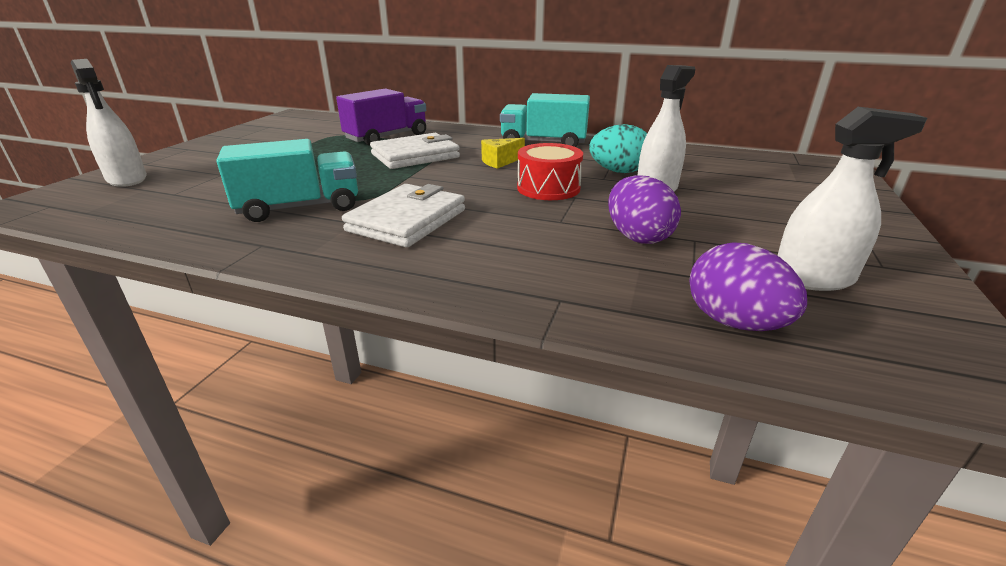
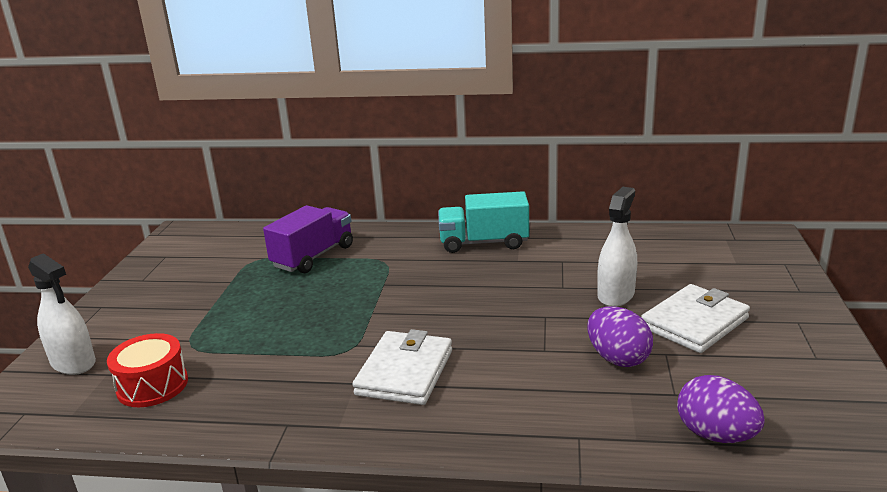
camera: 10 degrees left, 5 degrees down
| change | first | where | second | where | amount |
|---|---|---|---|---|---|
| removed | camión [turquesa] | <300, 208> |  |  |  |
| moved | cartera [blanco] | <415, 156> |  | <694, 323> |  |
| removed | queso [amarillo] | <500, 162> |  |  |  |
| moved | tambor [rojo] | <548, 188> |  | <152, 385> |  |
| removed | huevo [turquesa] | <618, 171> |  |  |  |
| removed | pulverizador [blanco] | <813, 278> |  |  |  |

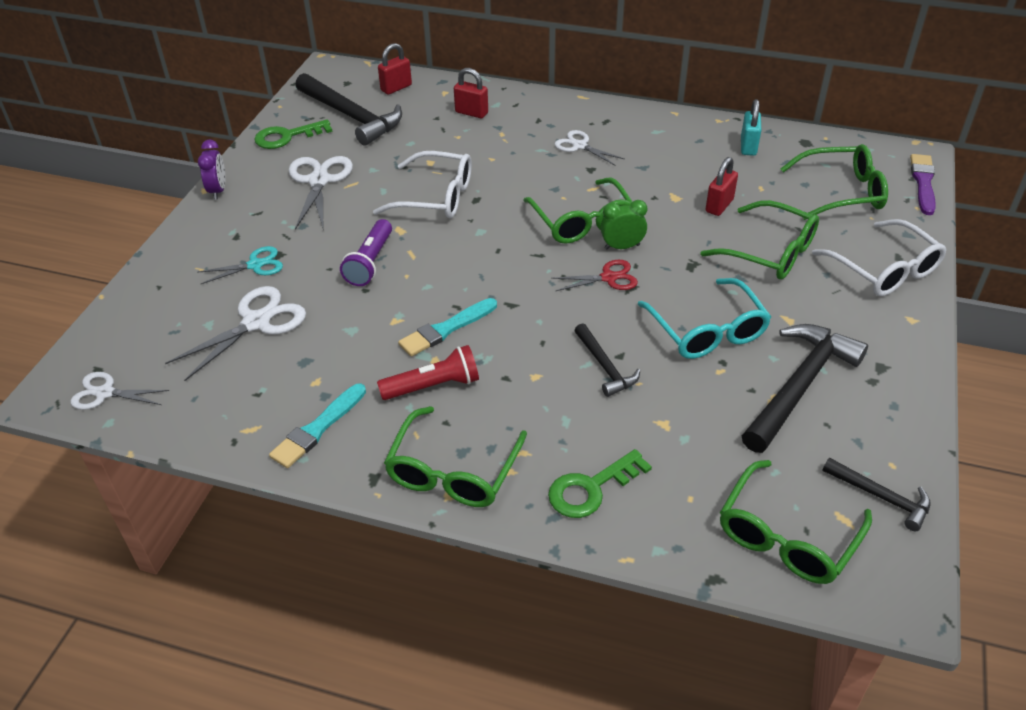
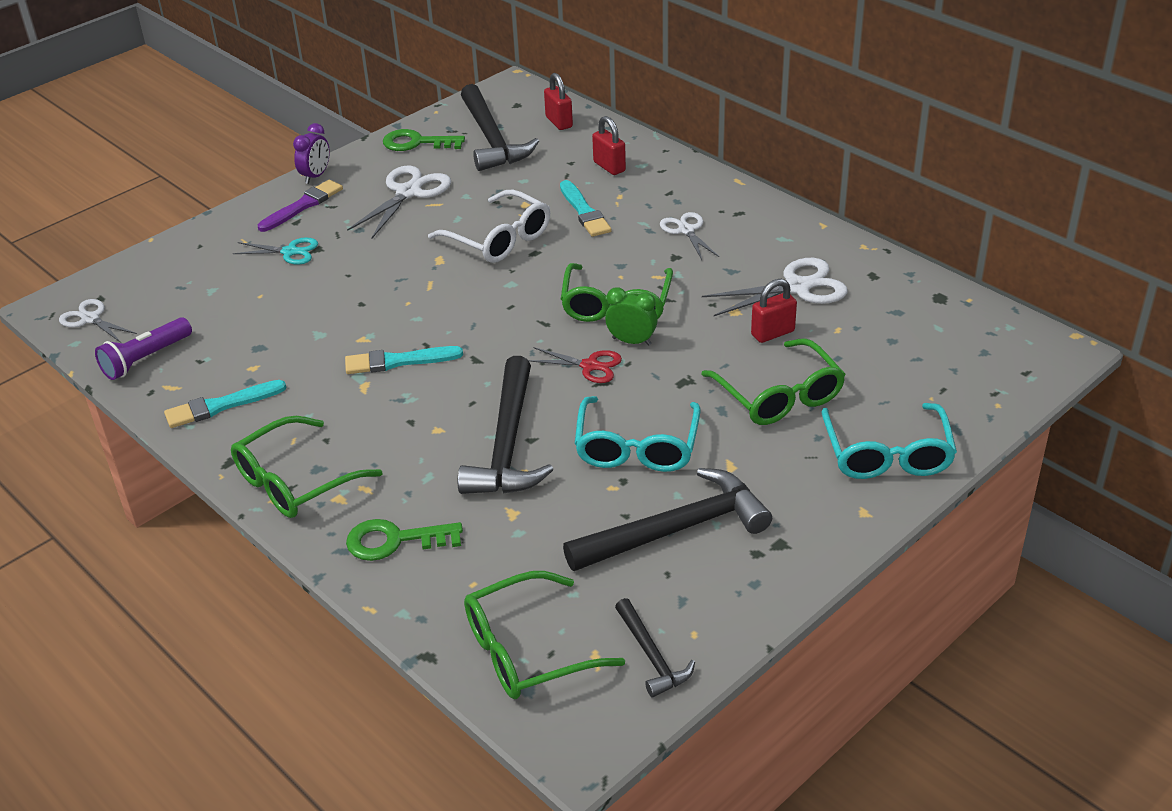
camera: 30 degrees right, 5 degrees down
| change | first | where | second | where | amount |
|---|---|---|---|---|---|
| moved | tijeras [blanco] | <256, 322> |  | <797, 287> |  |
| moved | lámpara de mano [morado] | <370, 262> |  | <145, 359> |  |
| removed | lámpara de mano [rojo] | <433, 386> |  |  |  |
| turned | candado [rojo] | <396, 88> |  | <559, 122> | 75 degrees clockwise |
| resized | martillo [negro] | <605, 367> |  | <507, 444> | x1.87 |
| removed | candado [turquesa] | <748, 146> |  |  |  |
| removed | gafas [verde] | <842, 192> |  |  |  |
| recoloured | gafas [blanco] | <884, 270> | gafas [turquesa] | <887, 454> |  |
| moved | pincel [morado] | <923, 183> |  | <302, 206> |  |
| added |  |  | pincel [turquesa] | <584, 211> |  |

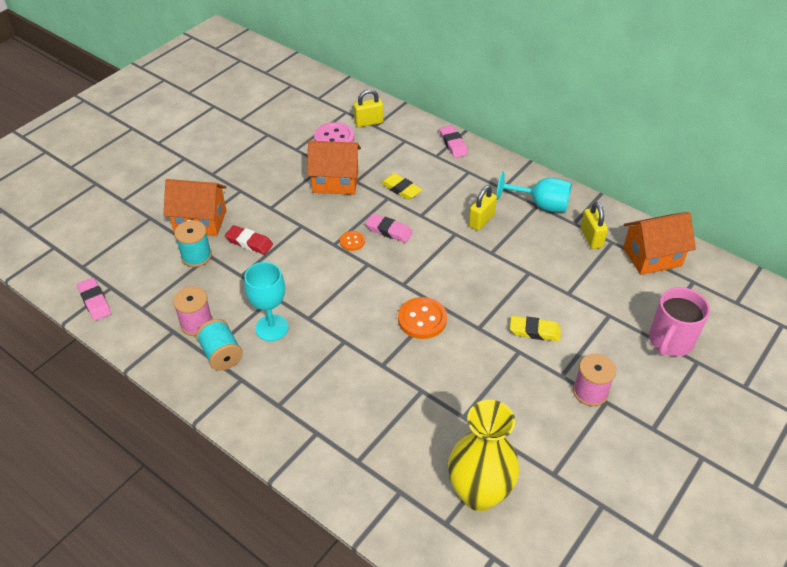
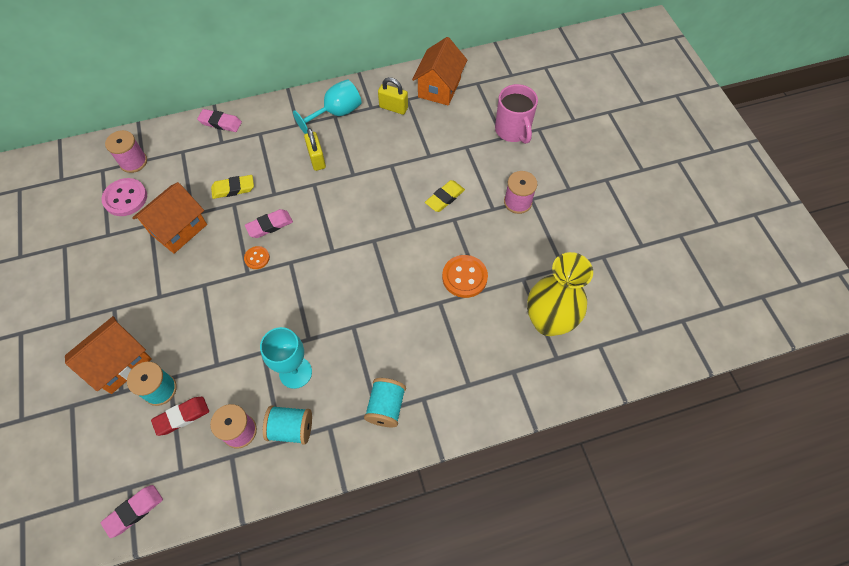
camera: 55 degrees left, 15 degrees up
| change | first | where | second | where | amount |
|---|---|---|---|---|---|
| turned | goma de borrar [rosa] | <95, 301> |  | <134, 511> | 45 degrees counterclockwise |
| moved | goma de borrar [rojo] | <249, 242> |  | <182, 417> |  |
| replaced | candado [amarillo] | <368, 122> | carrete [rosa] | <133, 162> |  |
| moved | botón [naranja] | <422, 319> |  | <464, 277> |  |
| added |  |  | carrete [turquesa] | <386, 407> |  |

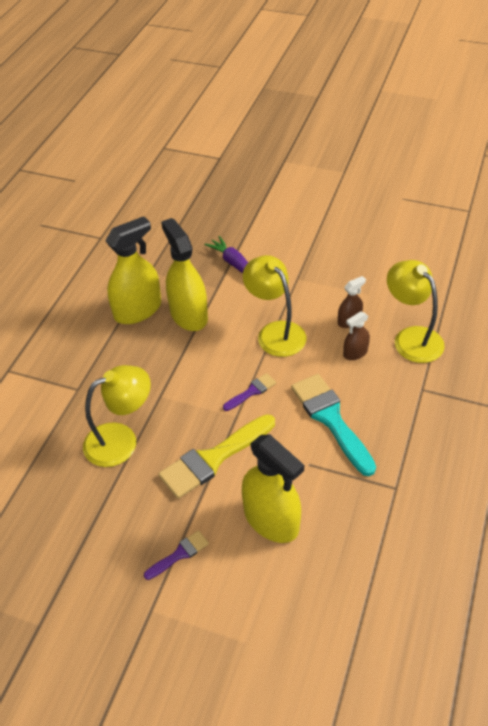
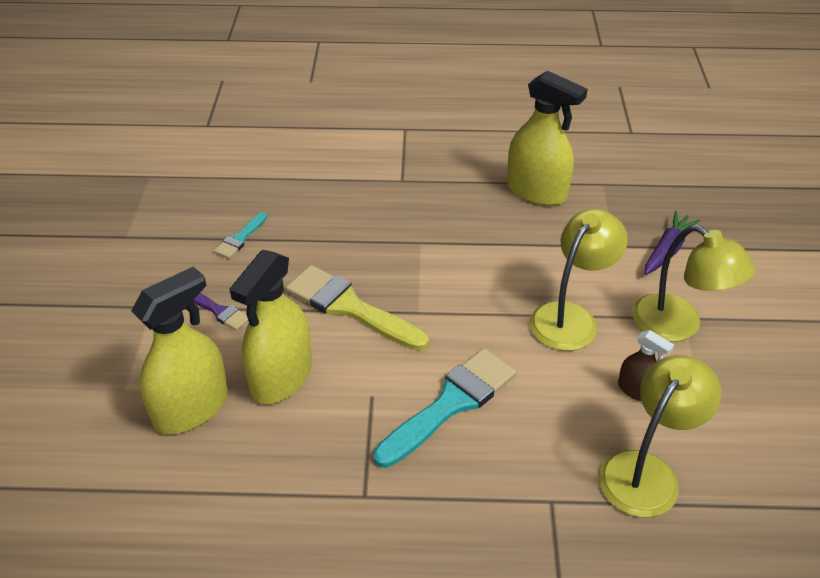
camera: 70 degrees right, 5 degrees down
| change | first | where | second | where | amount |
|---|---|---|---|---|---|
| moved | lámpara [amarillo] | <121, 440> |  | <678, 326> |  |
| moved | pulverizador [amarillo] | <188, 315> |  | <191, 408> |  |
| removed | pincel [morado] | <251, 391> |  |  |  |
| removed | pulverizador [marrón] | <355, 353> |  |  |  |
| added |  |  | pincel [turquesa] | <240, 238> |  |

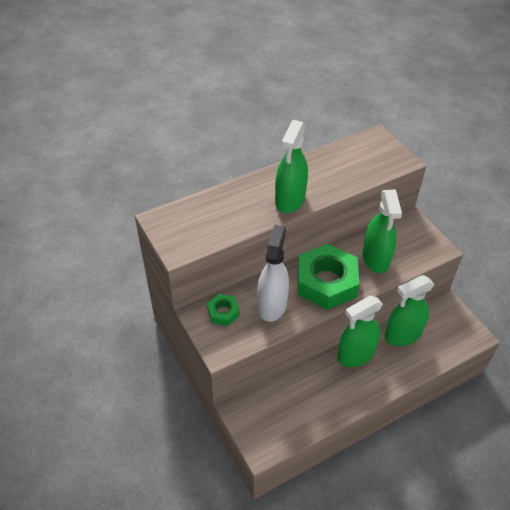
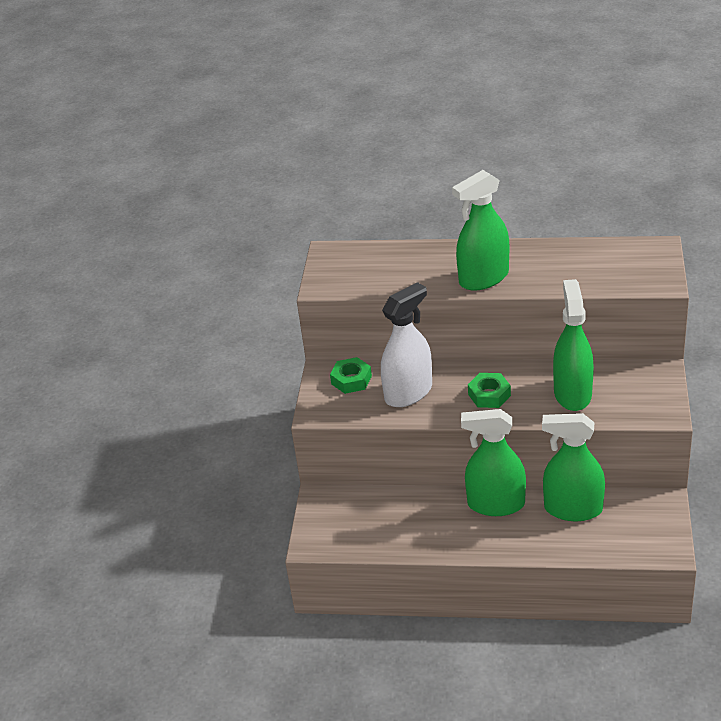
camera: 40 degrees right, 10 degrees down
| change | first | where | second | where | amount |
|---|---|---|---|---|---|
| resized | tuerca [verde] | <326, 282> |  | <489, 395> | x0.48 |
| turned | pulverizador [verde] | <376, 258> |  | <572, 393> | 150 degrees clockwise |

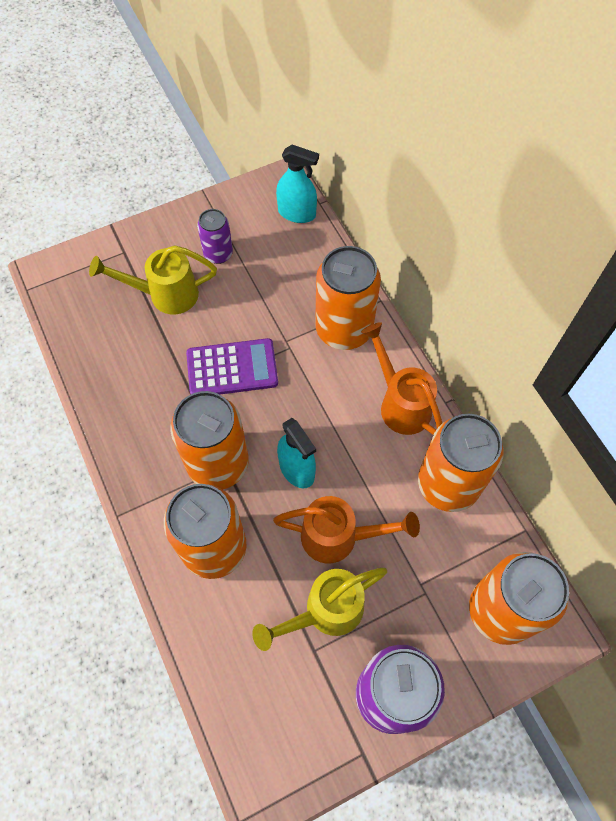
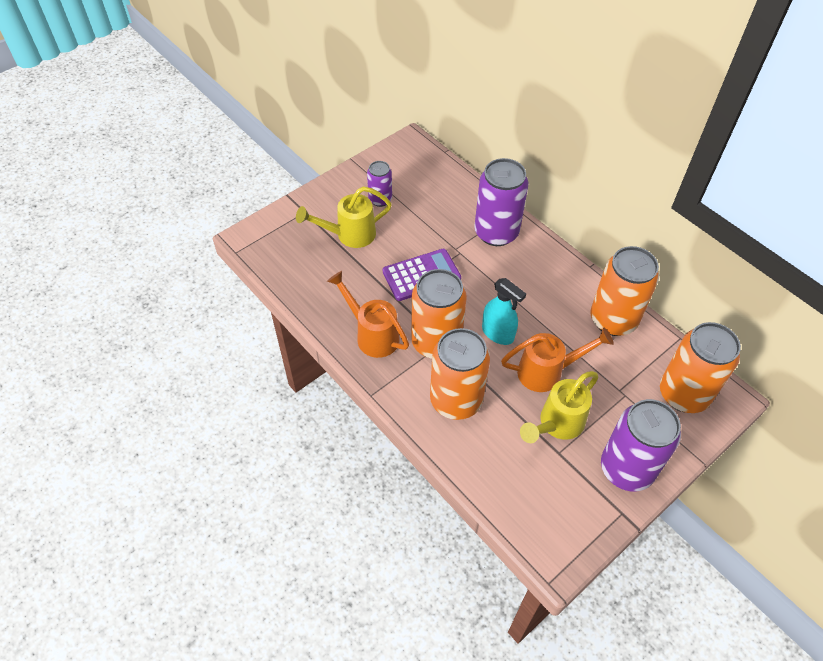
camera: 15 degrees left, 10 degrees down
| change | first | where | second | where | amount |
|---|---|---|---|---|---|
| removed | pulverizador [turquesa] | <297, 213> |  |  |  |
| recoloured | lata [naranja] | <344, 329> | lata [morado] | <496, 232> |  |
| moved | regadera [naranja] | <400, 402> |  | <372, 334> |  |

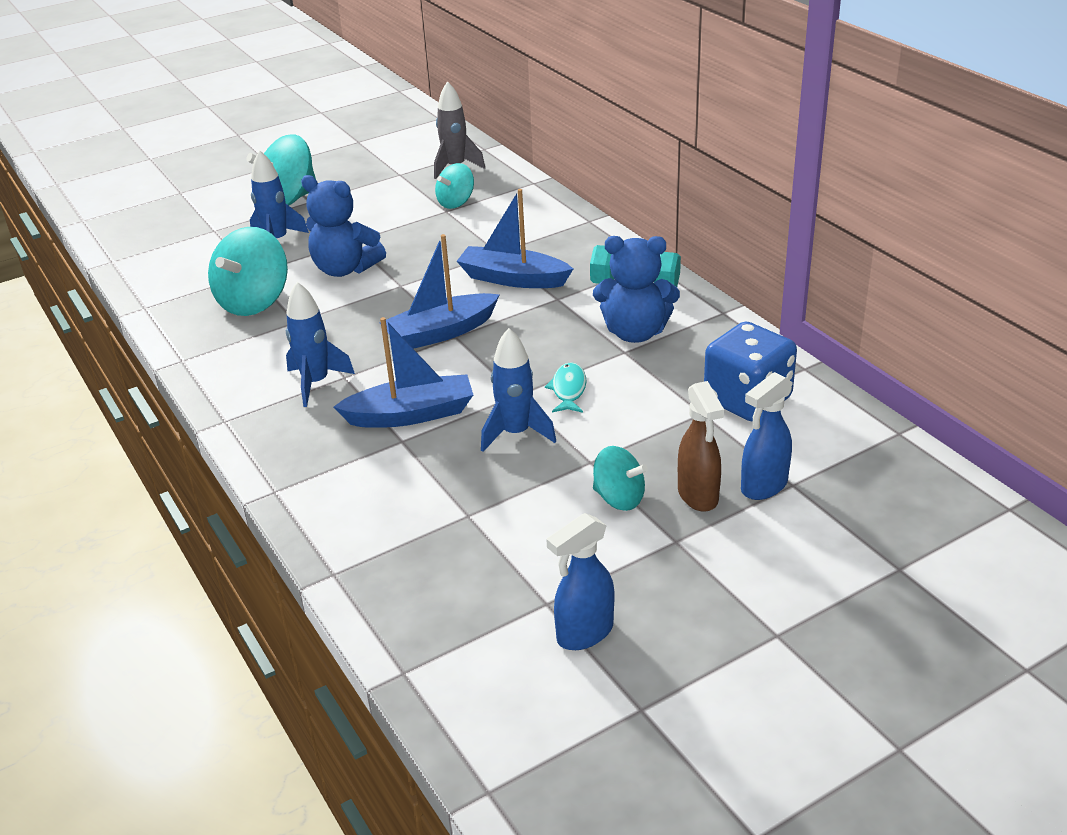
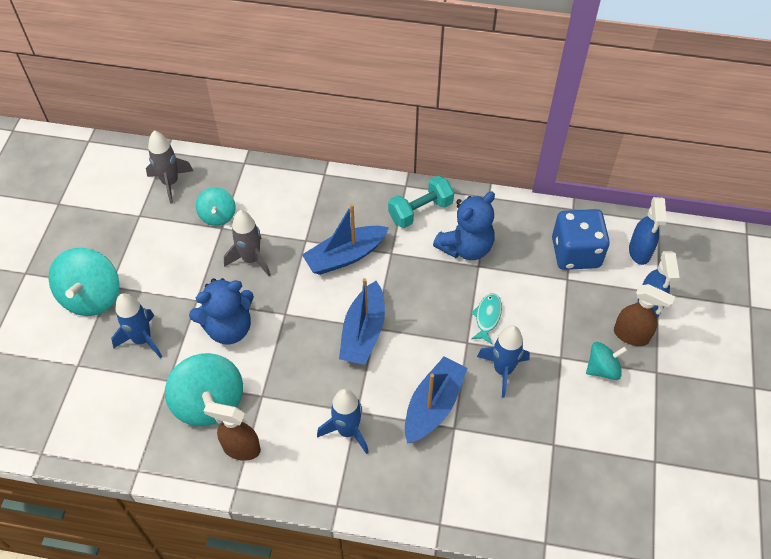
camera: 50 degrees left, 20 degrees up
| change | first | where | second | where | amount |
|---|---|---|---|---|---|
| turned | pez [turquesa] | <568, 390> |  | <487, 317> | 60 degrees clockwise |
| moved | pulverizador [azul] | <584, 633> |  | <639, 252> |  |
| added |  |  | pulverizador [marrón] | <241, 448> |  |
| added |  |  | cohete [gris] | <251, 259> |  |

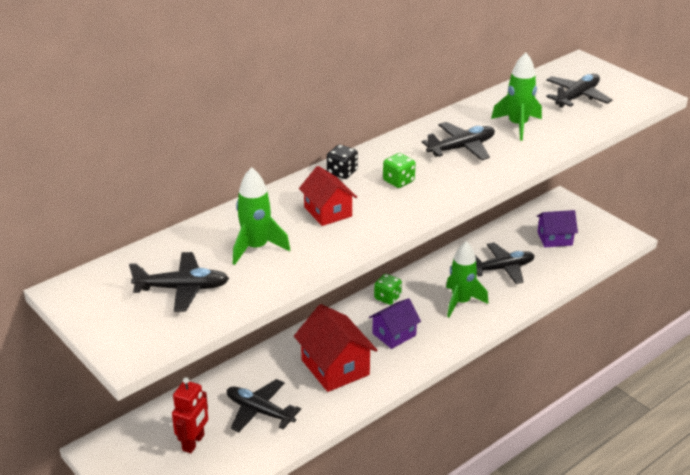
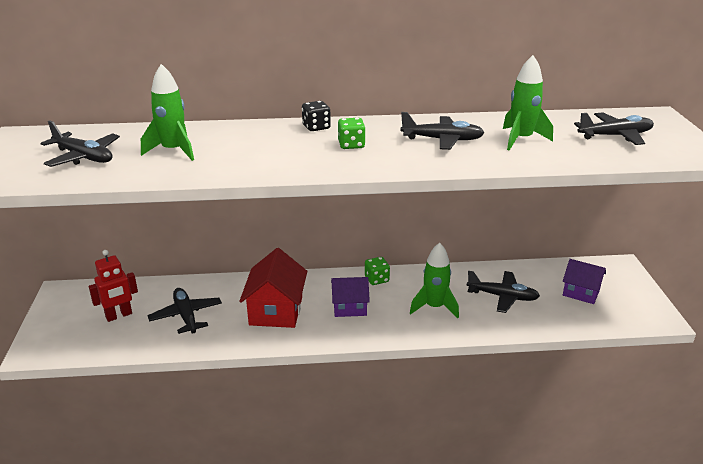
camera: 35 degrees right, 5 degrees down
| change | first | where | second | where | amount |
|---|---|---|---|---|---|
| removed | casa [rojo] | <328, 212> |  |  |  |

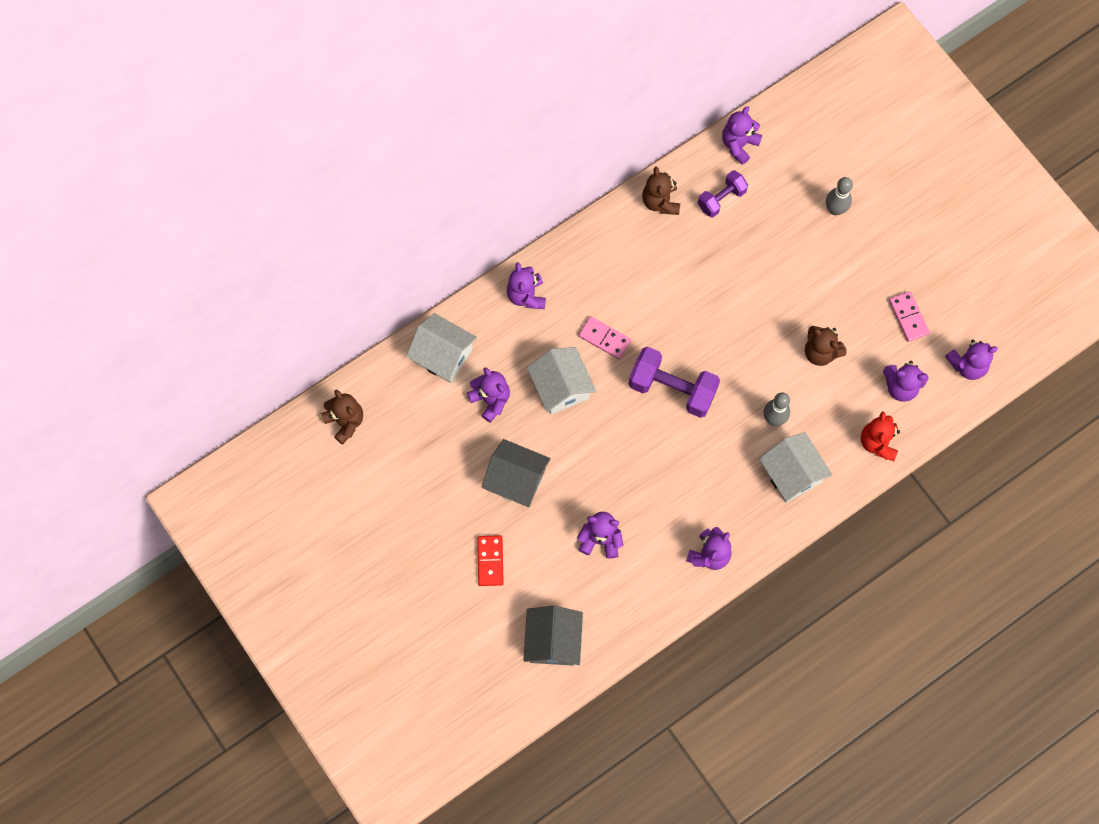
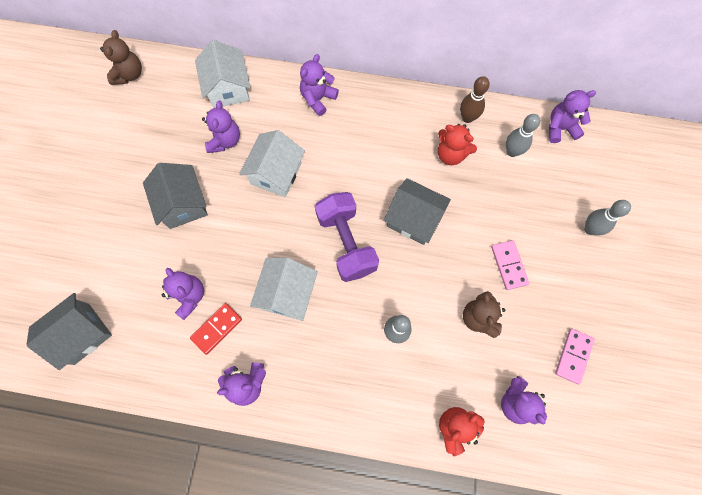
camera: 45 degrees right, 0 degrees up
| change | first | where | second | where | amount |
|---|---|---|---|---|---|
| moved | ficha de dominó [rojo] | <490, 561> |  | <217, 329> |  |
| moved | ficha de dominó [rosa] | <604, 338> |  | <508, 265> |  |
| replaced | osito [marrón] | <660, 201> | bolo [marrón] | <467, 118> |  |
| replaced | mancuerna [morado] | <721, 199> | bolo [gris] | <512, 151> |  |
| moved | casa [blanco] | <791, 473> |  | <287, 294> |  |
| removed | osito [morado] | <967, 365> |  |  |  |
| added |  |  | casa [gris] | <413, 219> |  |
| added |  |  | osito [rojo] | <451, 154> |  |

